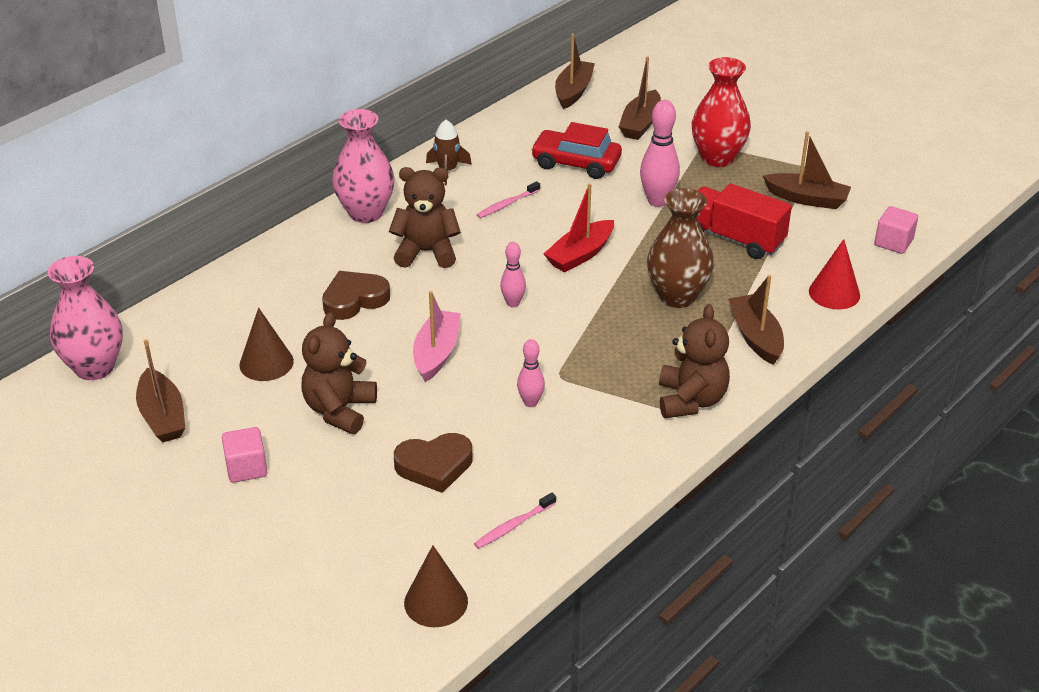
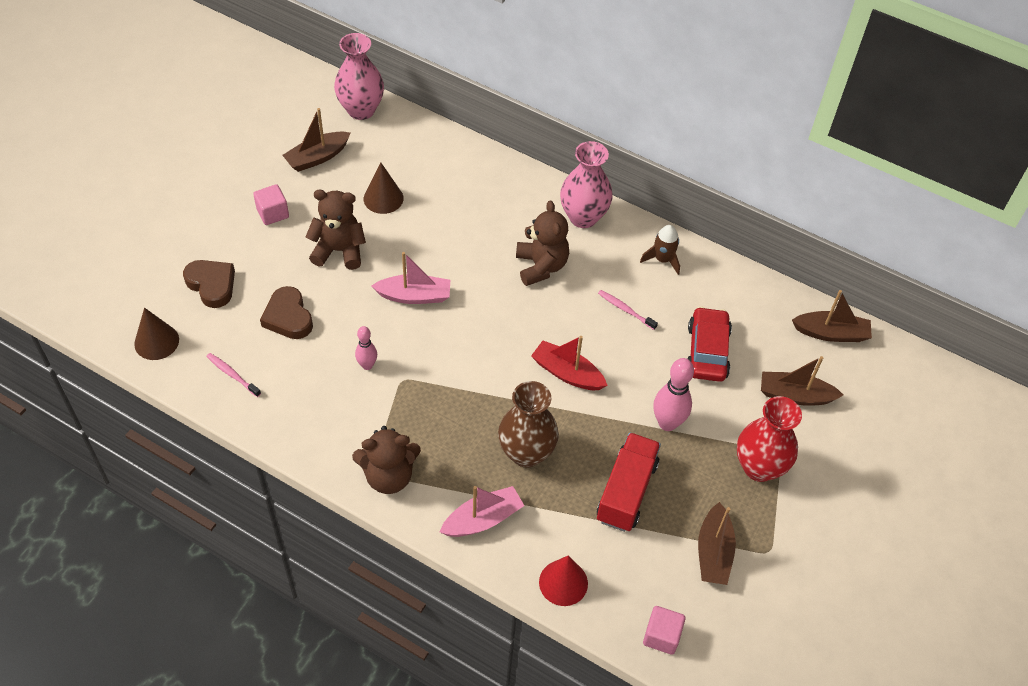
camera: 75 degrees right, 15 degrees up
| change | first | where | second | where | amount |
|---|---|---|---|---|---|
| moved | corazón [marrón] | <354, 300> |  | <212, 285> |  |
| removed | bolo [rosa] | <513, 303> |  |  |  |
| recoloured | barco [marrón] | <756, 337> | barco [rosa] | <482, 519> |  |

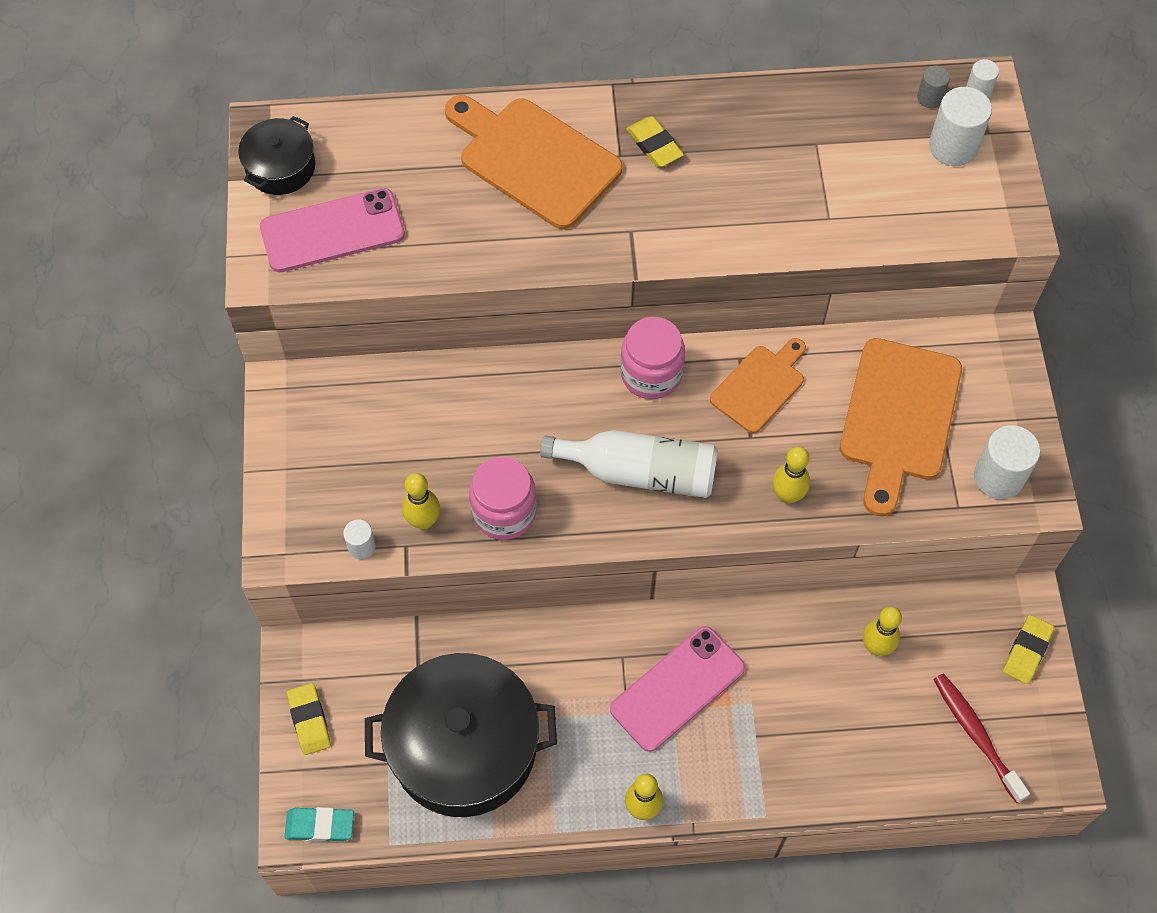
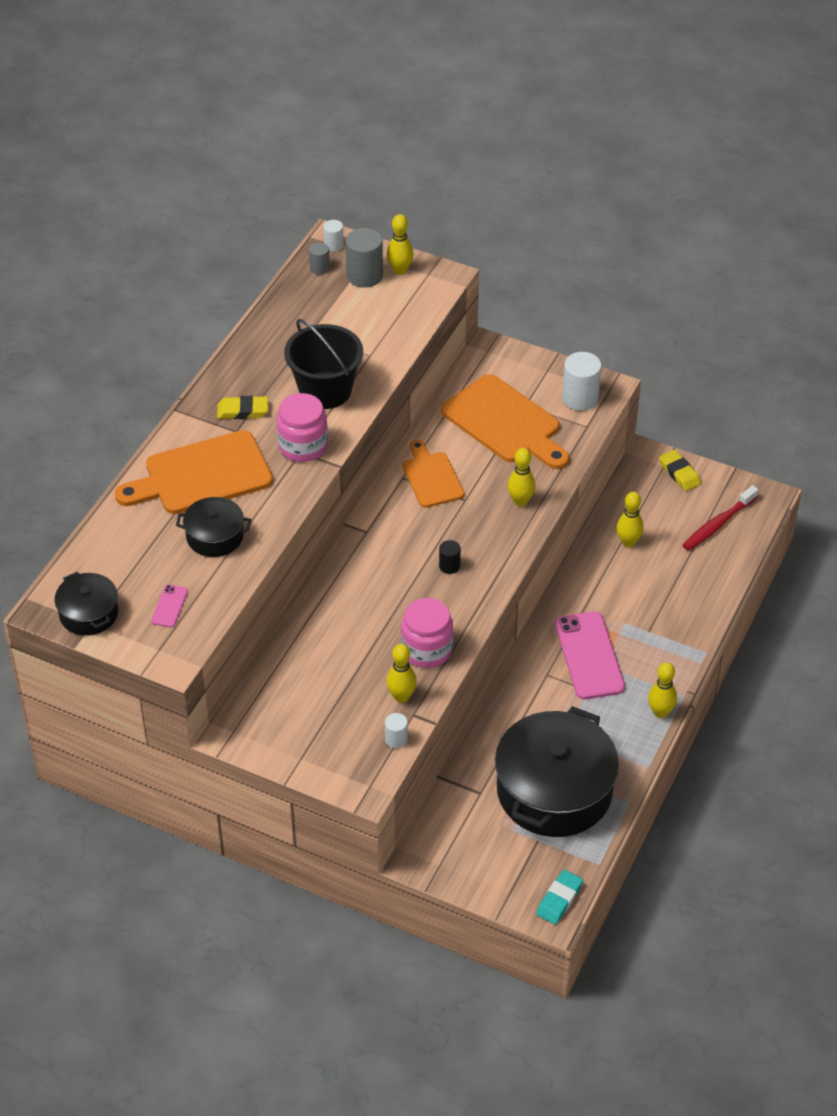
camera: 60 degrees left, 15 degrees down
| change | first | where | second | where | amount |
|---|---|---|---|---|---|
| resized | móvil [rosa] | <332, 231> |  | <169, 606> | x0.45 |
| removed | goma de borrar [amarillo] | <309, 720> |  |  |  |
| replaced | botella [blanco] | <640, 472> | cilindro [negro] | <449, 566> |  |
| moved | tarro [rosa] | <651, 374> |  | <303, 446> |  |
| recoloured | cilindro [blanco] | <953, 147> | cilindro [gris] | <364, 276> |  |
| turned | cepillo de dientes [rojo] | <976, 735> |  | <718, 524> | 45 degrees counterclockwise |
| added |  |  | olla [negro] | <215, 536> |  |
| added |  |  | balde [negro] | <325, 390> |  |
| added |  |  | bolo [amarillo] | <400, 270> |  |

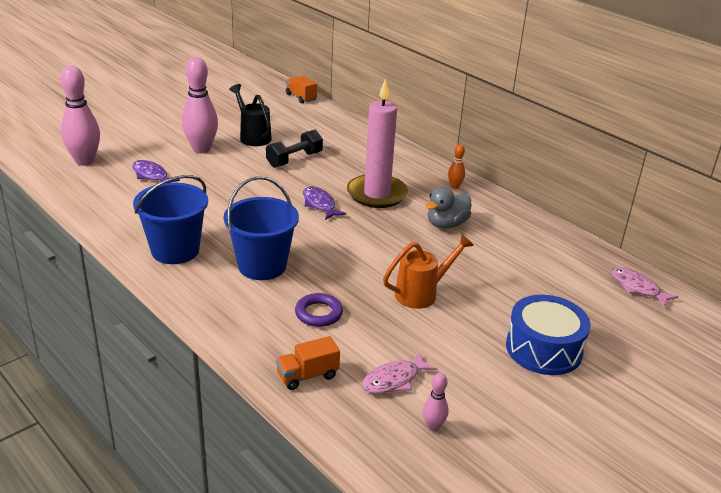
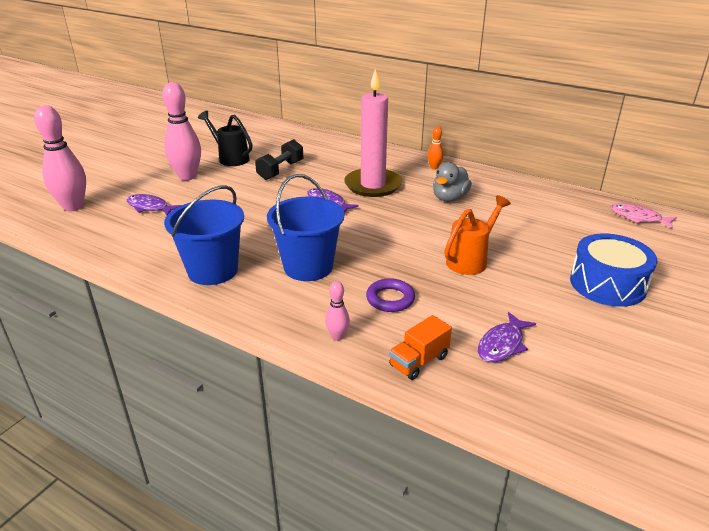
camera: 15 degrees left, 0 degrees up
| change | first | where | second | where | amount |
|---|---|---|---|---|---|
| removed | camión [naranja] | <301, 97> |  |  |  |
| recoloured | pez [rosa] | <394, 380> | pez [morado] | <502, 344> |  |
| moved | bolo [rosa] | <433, 426> |  | <337, 336> |  |

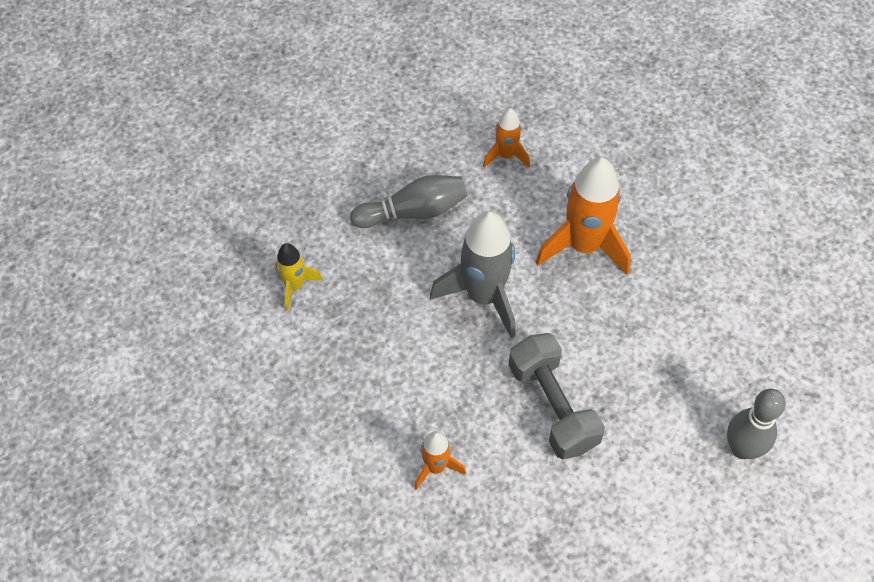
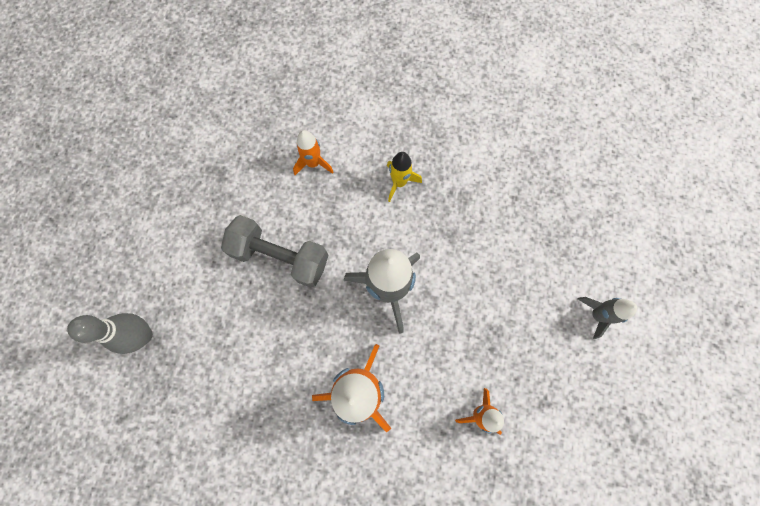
camera: 135 degrees right, 15 degrees up
| change | first | where | second | where | amount |
|---|---|---|---|---|---|
| moved | cohete [amarillo] | <295, 286> |  | <399, 182> |  |
| removed | bolo [gris] | <413, 211> |  |  |  |
| added |  |  | cohete [gris] | <597, 315> |  |

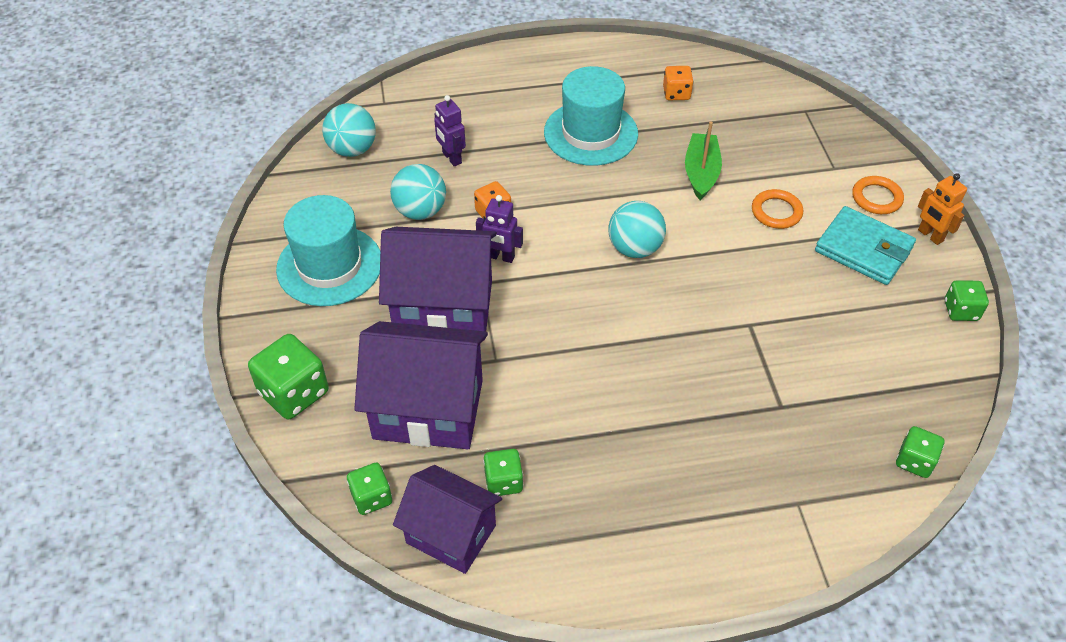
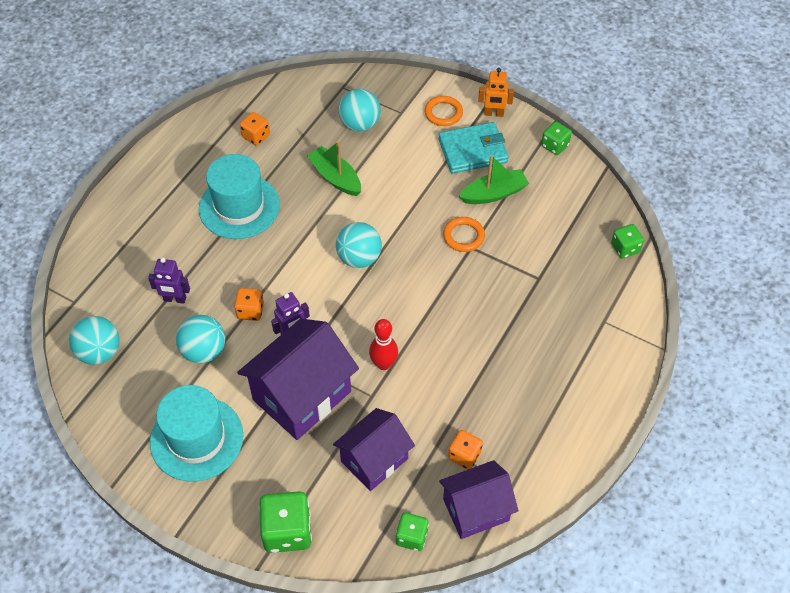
camera: 50 degrees left, 5 degrees up
| change | first | where | second | where | amount |
|---|---|---|---|---|---|
| resized | casa [morado] | <428, 409> |  | <374, 460> | x0.66 |
| recoloured | dado [verde] | <503, 481> | dado [naranja] | <464, 455> |  |
| moved | anillo [naranja] | <776, 212> |  | <463, 236> |  |
| added |  |  | pelota [turquesa] | <360, 124> |  |
| added |  |  | bolo [rojo] | <383, 364> |  |
| added |  |  | barco [verde] | <493, 194> |  |

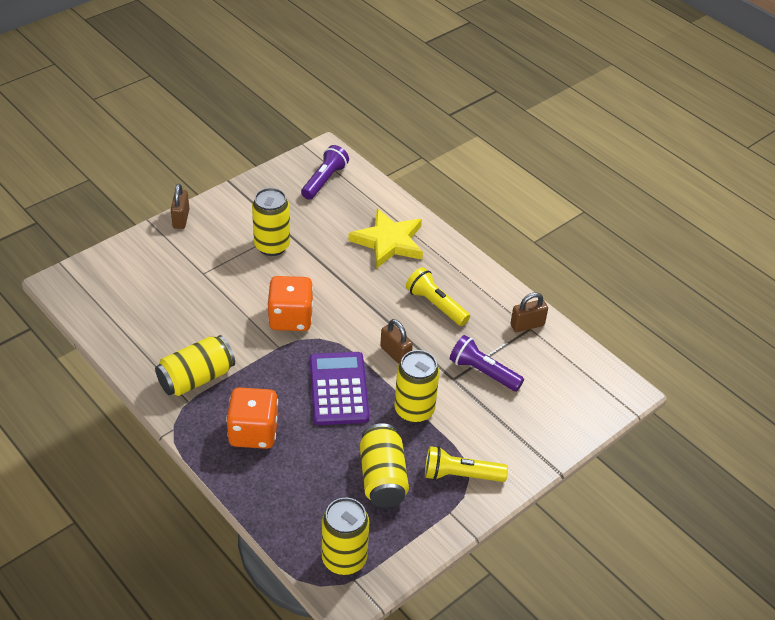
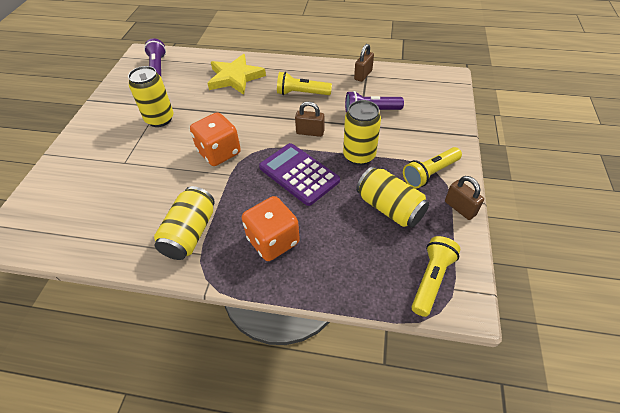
camera: 35 degrees left, 5 degrees up
| change | first | where | second | where | amount |
|---|---|---|---|---|---|
| moved | candado [marrón] | <181, 219> |  | <460, 208> |  |
| replaced | lata [amarillo] | <344, 559> | lámpara de mano [amarillo] | <431, 280> |  |

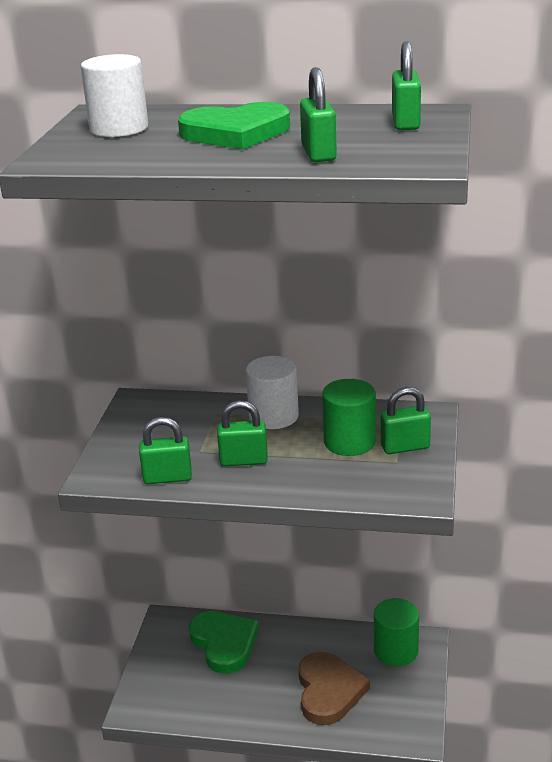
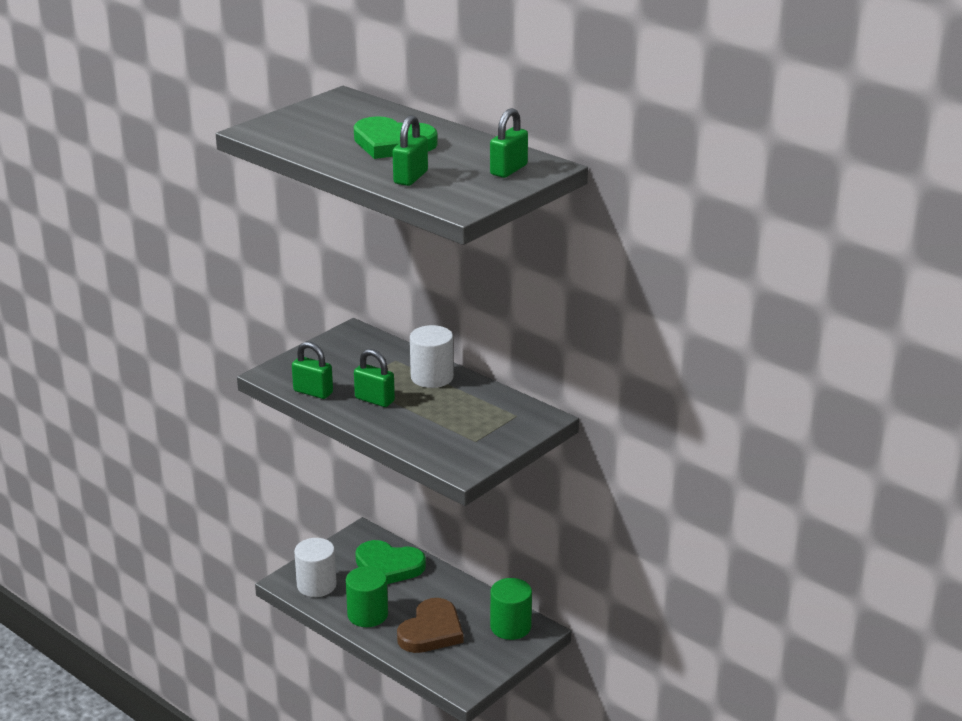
camera: 30 degrees right, 0 degrees up
| change | first | where | second | where | amount |
|---|---|---|---|---|---|
| moved | cilindro [blanco] | <119, 128> |  | <316, 585> |  |
| turned | corazón [verde] | <224, 643> |  | <388, 566> | 105 degrees clockwise |
| moved | cilindro [verde] | <349, 442> |  | <367, 615> |  |
| removed | candado [verde] | <405, 447> |  |  |  |

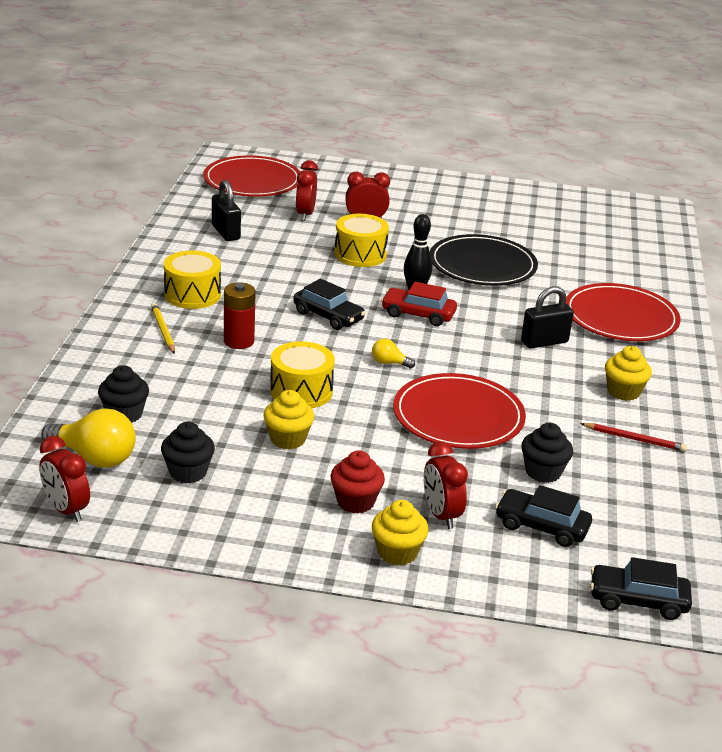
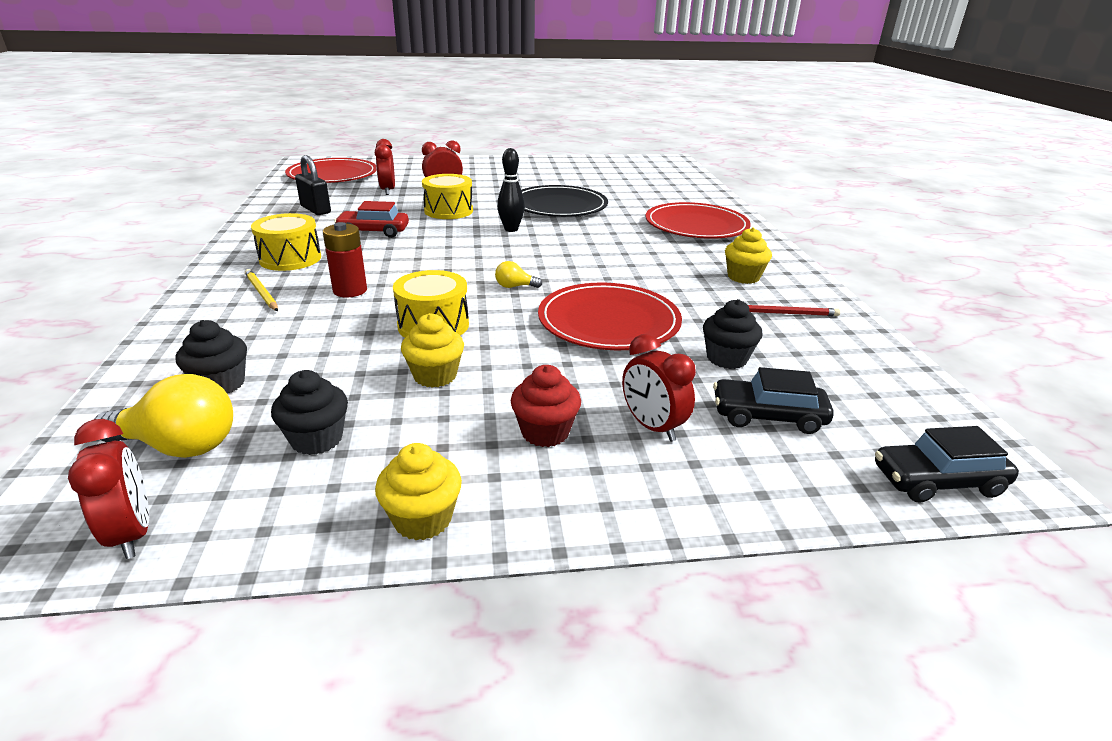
camera: 15 degrees left, 0 degrees up
| change | first | where | second | where | amount |
|---|---|---|---|---|---|
| turned | despertador [rojo] | <66, 510> |  | <132, 533> | 150 degrees counterclockwise |
| removed | coche [negro] | <328, 316> |  |  |  |
| moved | magdalena [amarillo] | <397, 552> |  | <422, 519> |  |
| moved | coche [rojo] | <418, 314> |  | <373, 232> |  |
| removed | candado [negro] | <544, 342> |  |  |  |

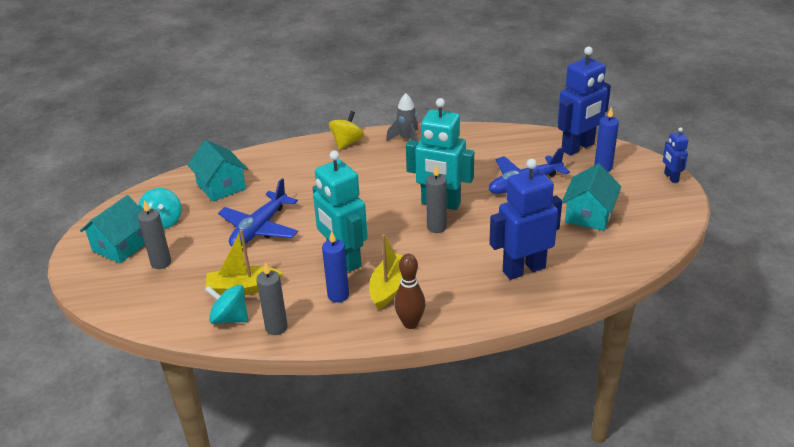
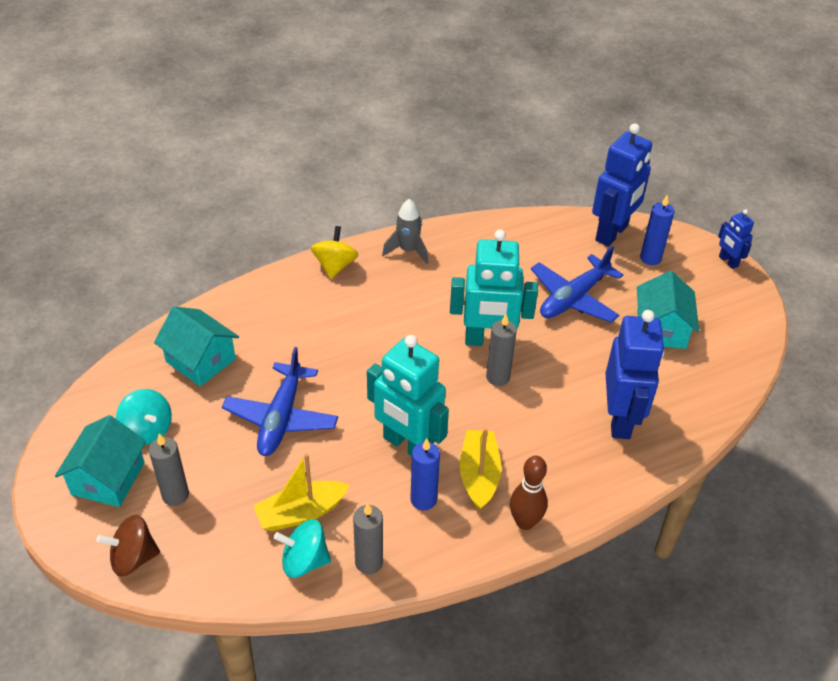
camera: 20 degrees left, 10 degrees up
| change | first | where | second | where | amount |
|---|---|---|---|---|---|
| turned | robot [azul] | <523, 269> |  | <620, 419> | 135 degrees clockwise |
| added |  |  | peonza [marrón] | <133, 558> |  |

